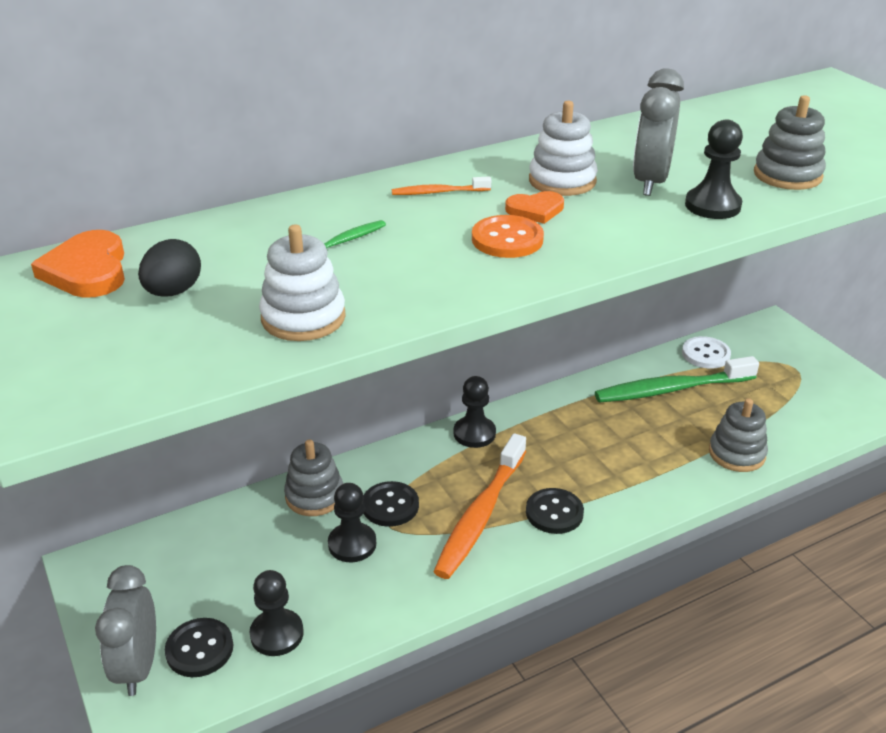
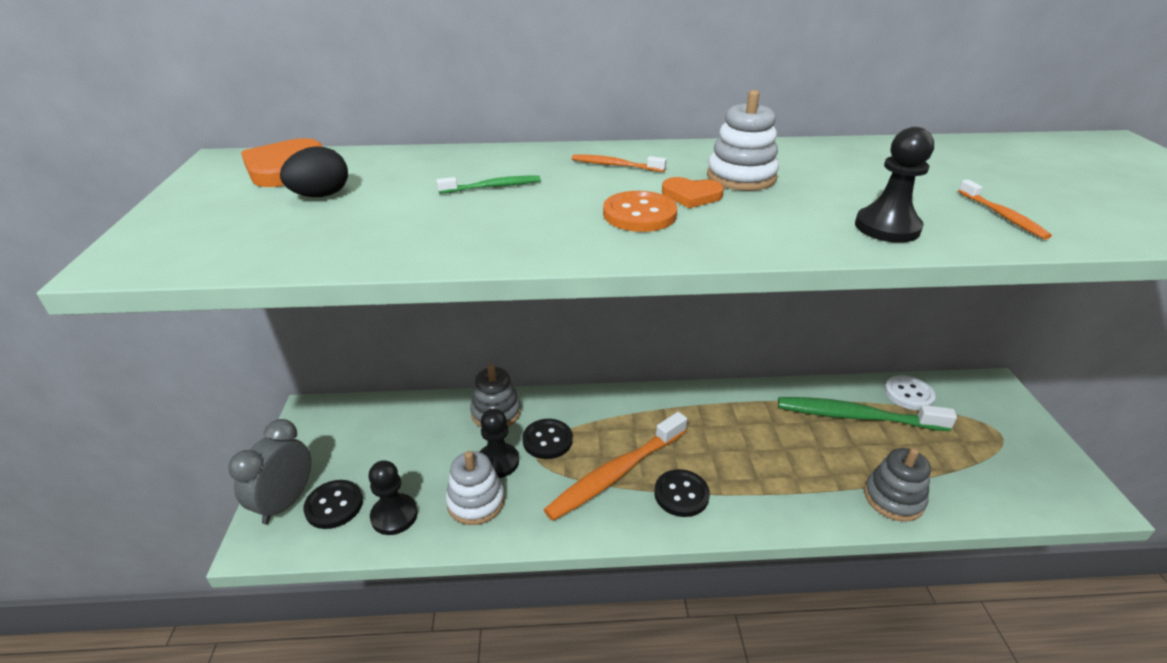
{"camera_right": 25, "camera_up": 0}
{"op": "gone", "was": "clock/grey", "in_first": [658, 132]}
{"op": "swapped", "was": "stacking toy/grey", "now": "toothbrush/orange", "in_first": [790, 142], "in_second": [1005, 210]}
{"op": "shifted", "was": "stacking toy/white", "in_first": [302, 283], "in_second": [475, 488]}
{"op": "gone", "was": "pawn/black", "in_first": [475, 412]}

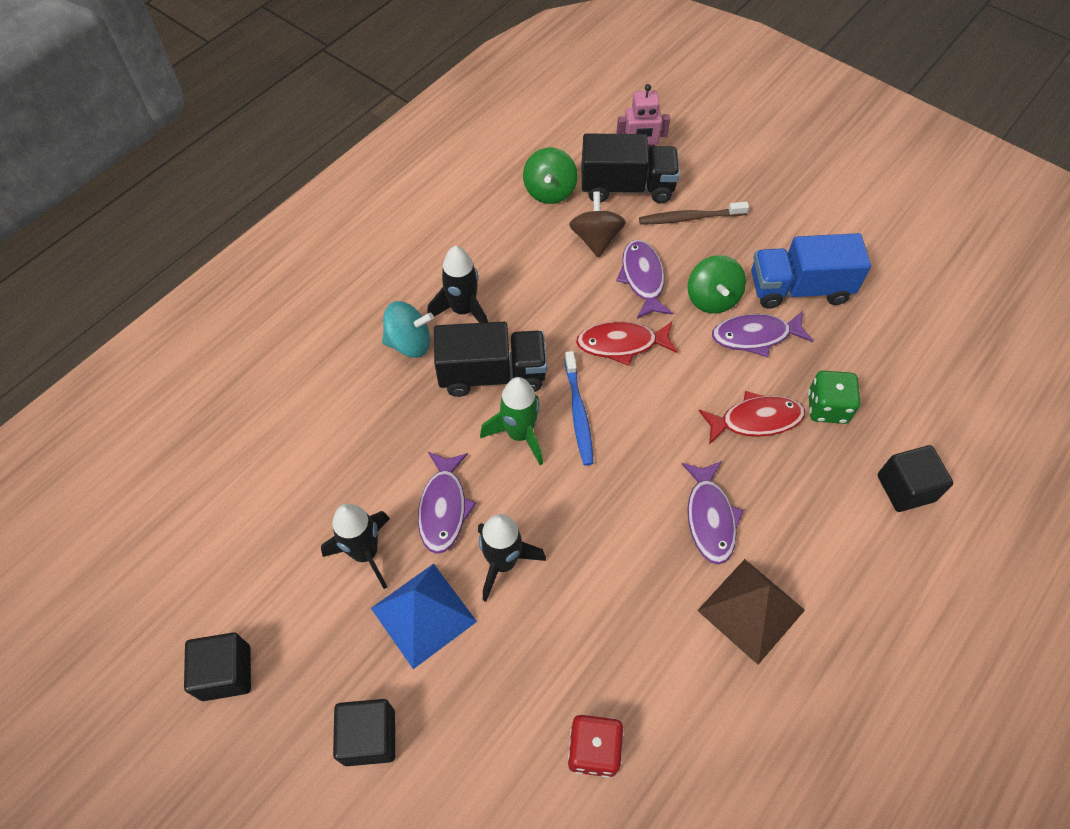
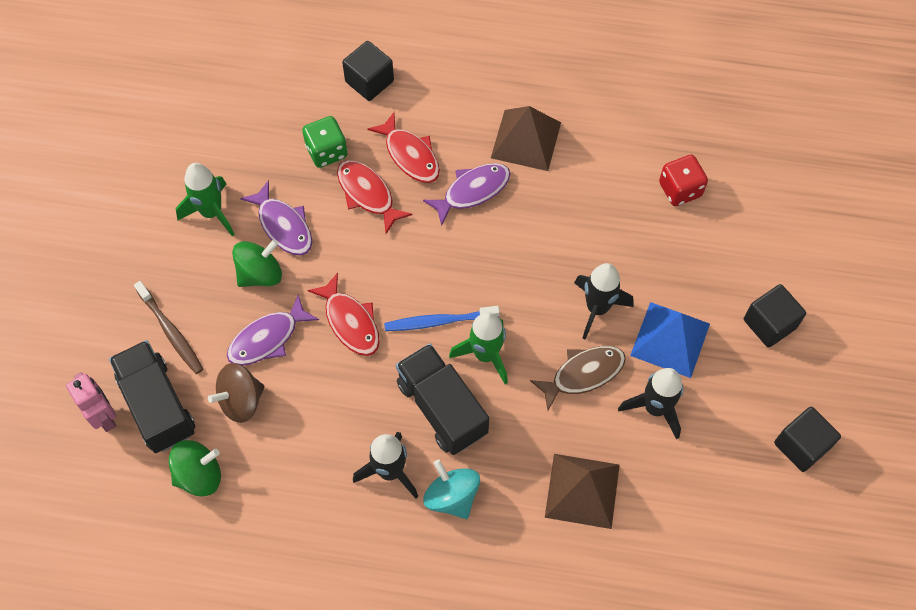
{"camera_right": -120, "camera_up": 5}
{"op": "swapped", "was": "truck/blue", "now": "rocket/green", "in_first": [811, 271], "in_second": [205, 199]}
{"op": "rotated", "was": "toothbrush/blue", "in_first": [578, 408], "in_second": [442, 318], "clockwise": -150}
{"op": "repainted", "was": "fish/purple", "now": "fish/brown", "in_first": [447, 503], "in_second": [578, 378]}
{"op": "new", "now": "fish/red", "in_second": [404, 147]}
{"op": "new", "now": "pyramid/brown", "in_second": [582, 491]}

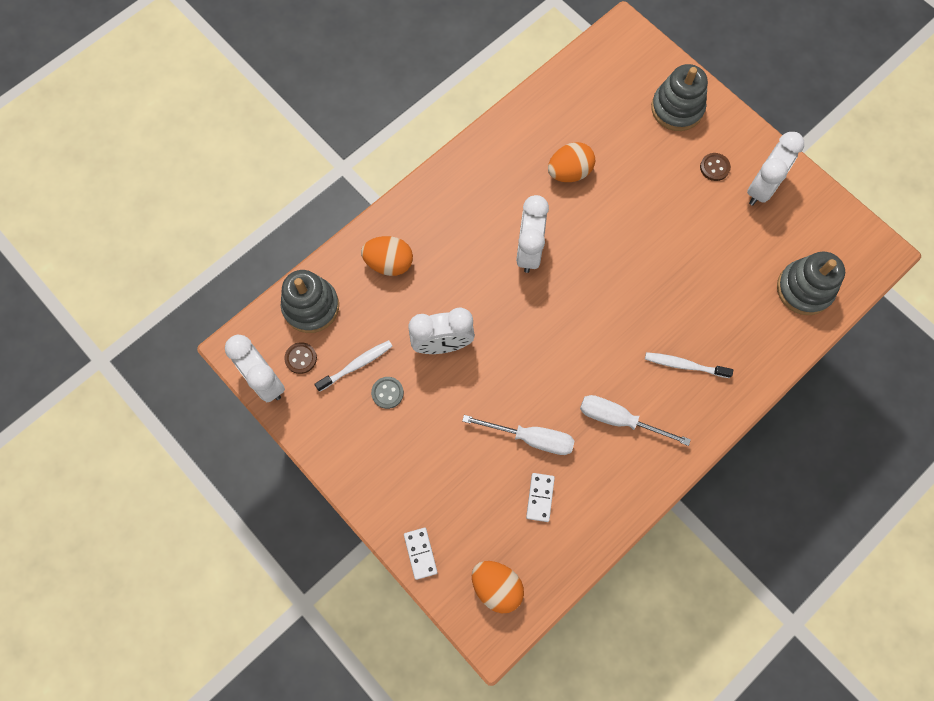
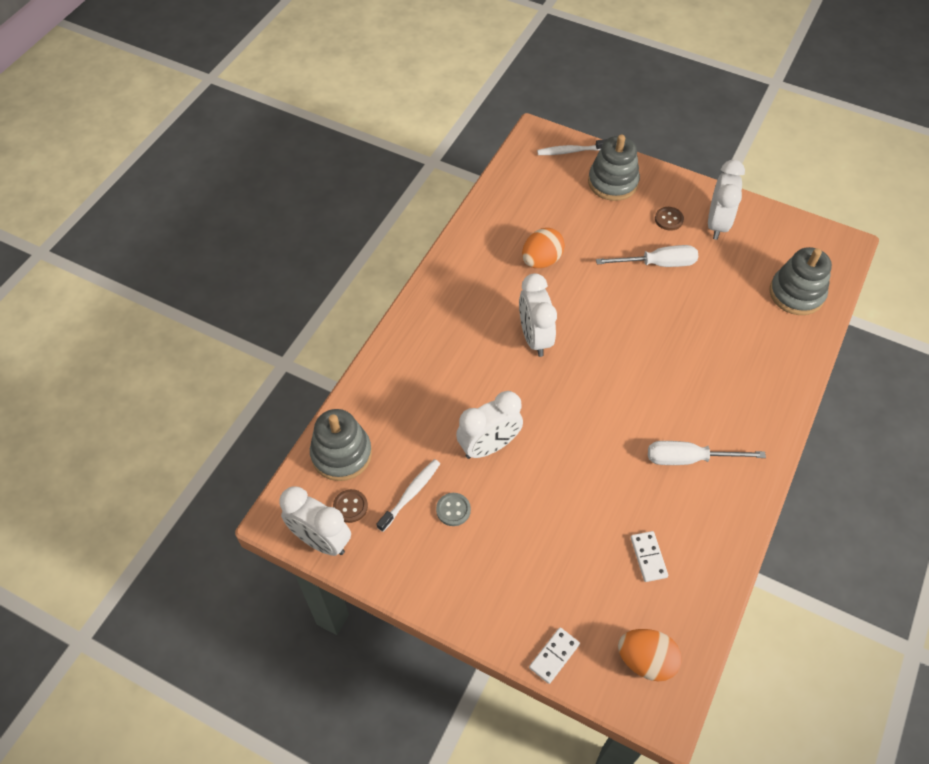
{"camera_right": -20, "camera_up": -15}
{"op": "gone", "was": "egg/orange", "in_first": [387, 256]}
{"op": "shifted", "was": "toothbrush/white", "in_first": [689, 365], "in_second": [572, 147]}
{"op": "shifted", "was": "screwdriver/white", "in_first": [518, 435], "in_second": [647, 256]}
{"op": "rotated", "was": "domino/white", "in_first": [421, 554], "in_second": [554, 655], "clockwise": 75}

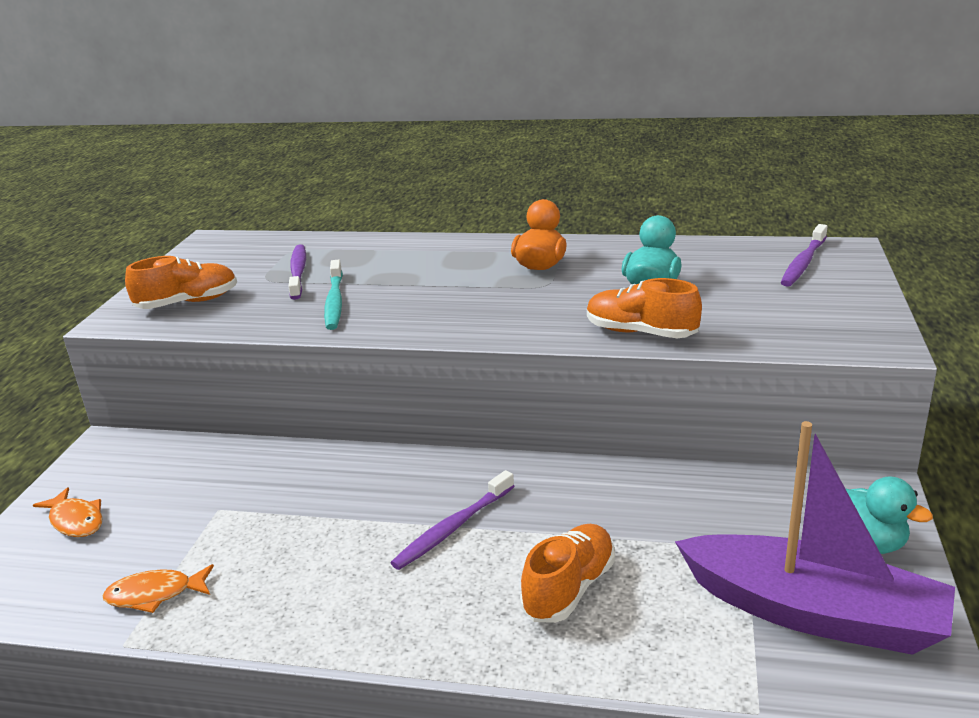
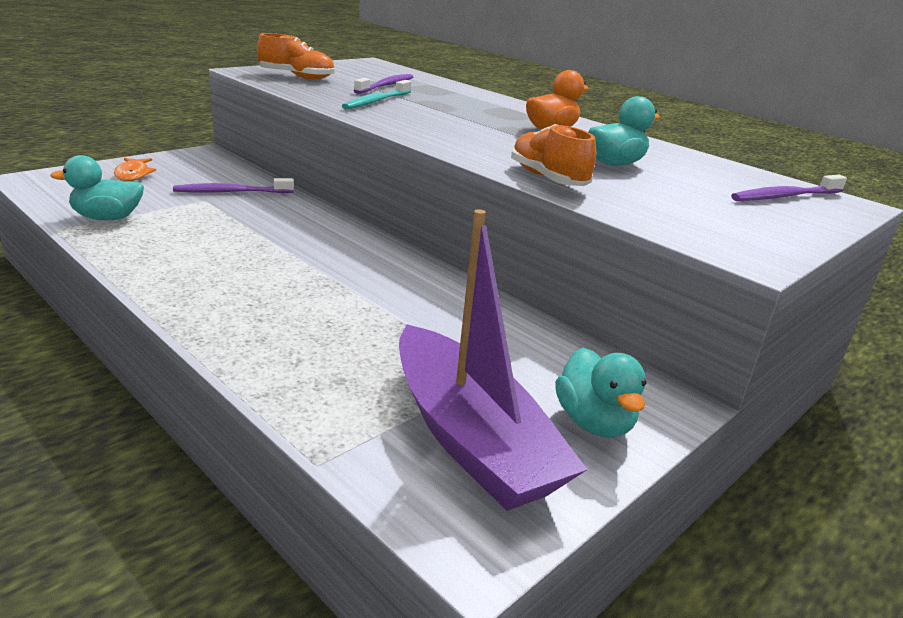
{"camera_right": 30, "camera_up": 0}
{"op": "shifted", "was": "toothbrush/purple", "in_first": [452, 520], "in_second": [233, 185]}
{"op": "gone", "was": "shoe/orange", "in_first": [567, 573]}
{"op": "swapped", "was": "fish/orange", "now": "duck/turquoise", "in_first": [158, 588], "in_second": [97, 187]}

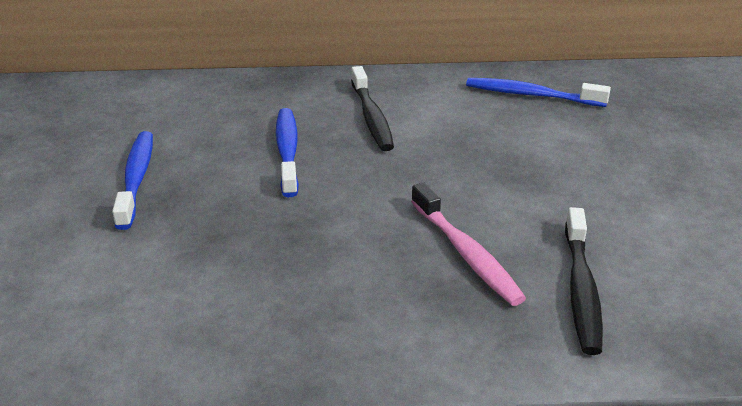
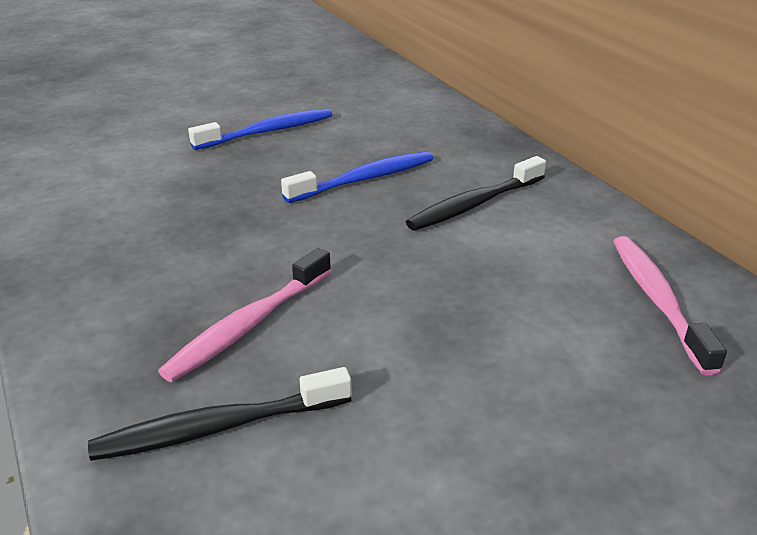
{"camera_right": 65, "camera_up": 0}
{"op": "repainted", "was": "toothbrush/blue", "now": "toothbrush/pink", "in_first": [538, 92], "in_second": [670, 306]}

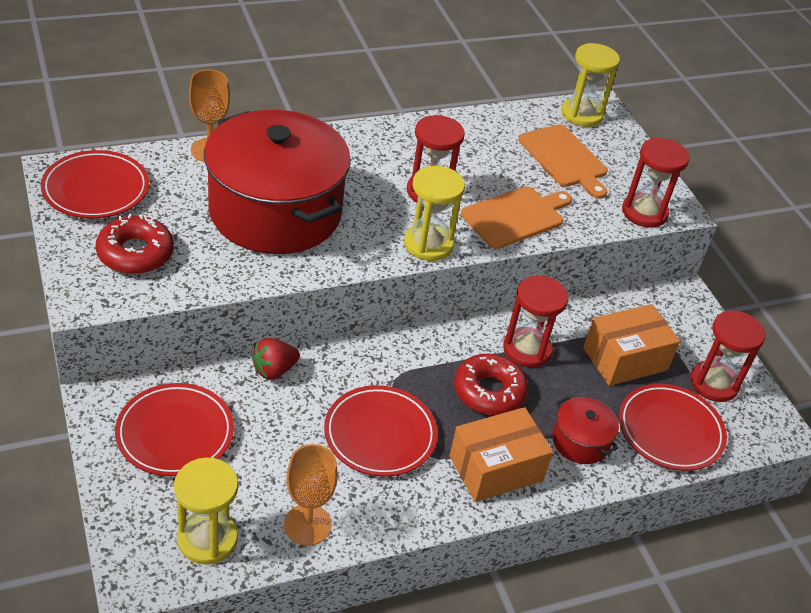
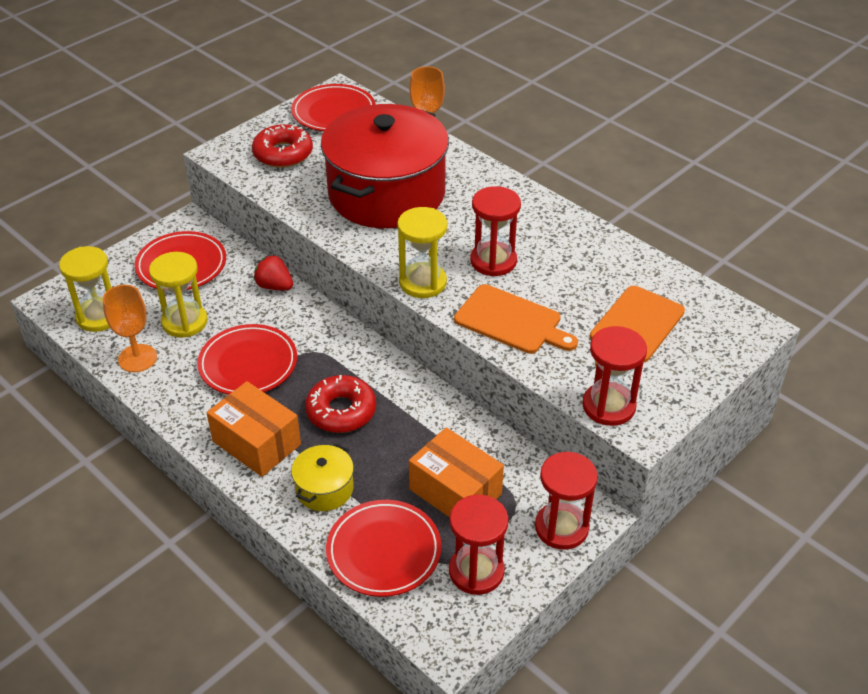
{"camera_right": 70, "camera_up": 0}
{"op": "shifted", "was": "hourglass/yellow", "in_first": [590, 85], "in_second": [178, 295]}
{"op": "shifted", "was": "hourglass/red", "in_first": [535, 321], "in_second": [566, 501]}
{"op": "repainted", "was": "pot/red", "now": "pot/yellow", "in_first": [585, 430], "in_second": [322, 477]}

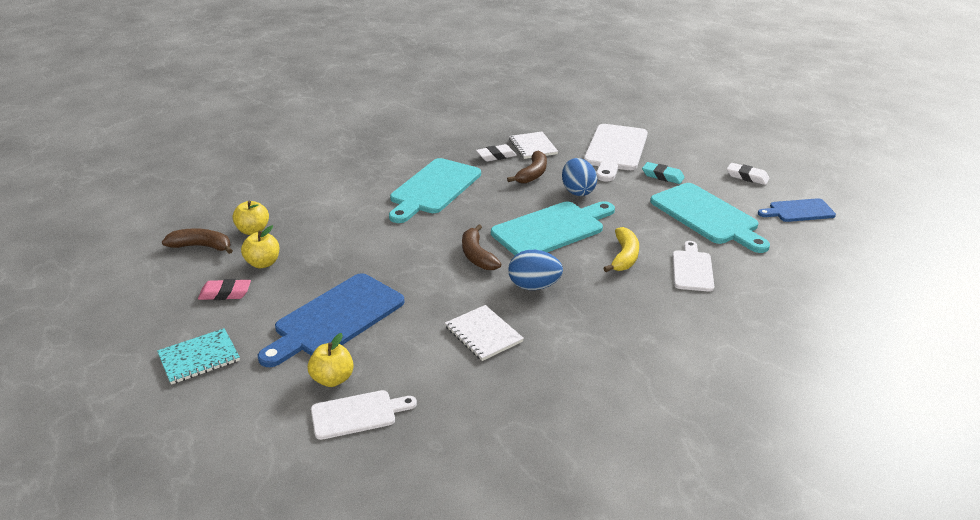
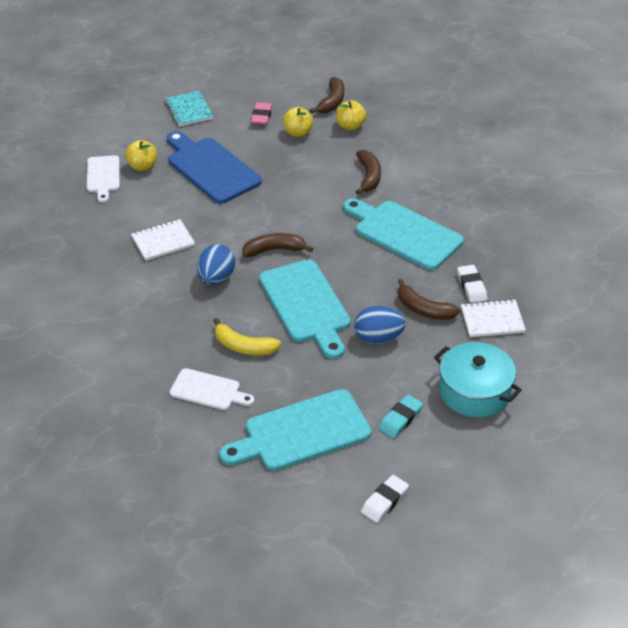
{"camera_right": 100, "camera_up": 10}
{"op": "swapped", "was": "cutting board/white", "now": "pot/turquoise", "in_first": [616, 153], "in_second": [478, 379]}
{"op": "gone", "was": "cutting board/blue", "in_first": [797, 210]}
{"op": "new", "now": "banana/brown", "in_second": [368, 172]}

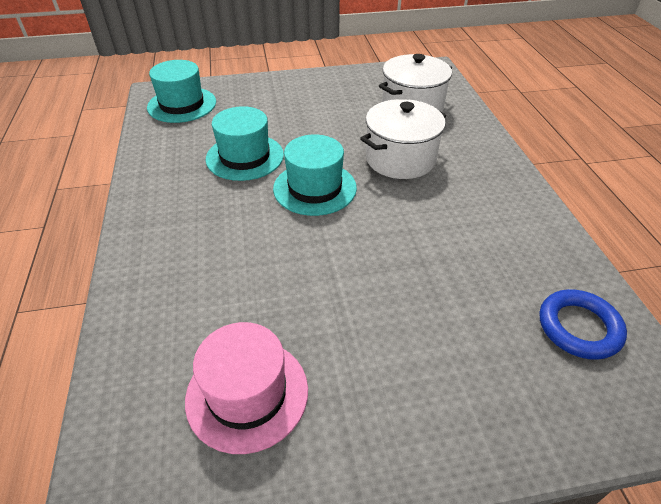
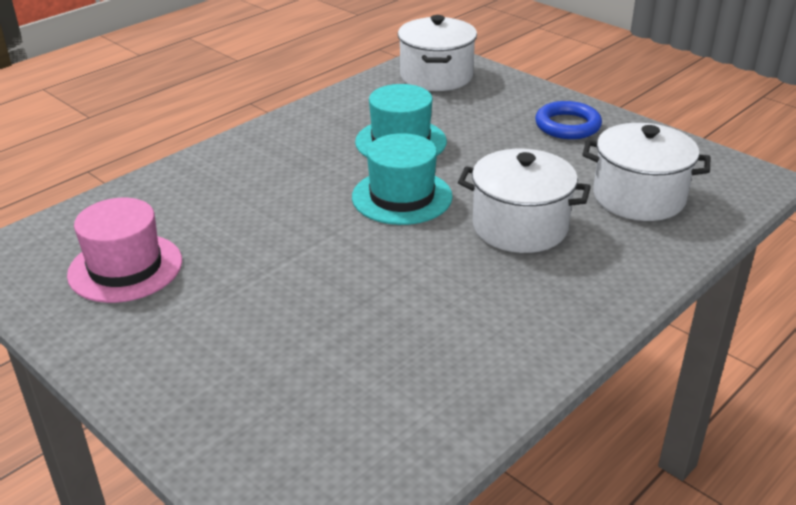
{"camera_right": 55, "camera_up": -10}
{"op": "swapped", "was": "hat/turquoise", "now": "pot/white", "in_first": [181, 91], "in_second": [437, 53]}
{"op": "shifted", "was": "ring/blue", "in_first": [583, 324], "in_second": [568, 120]}

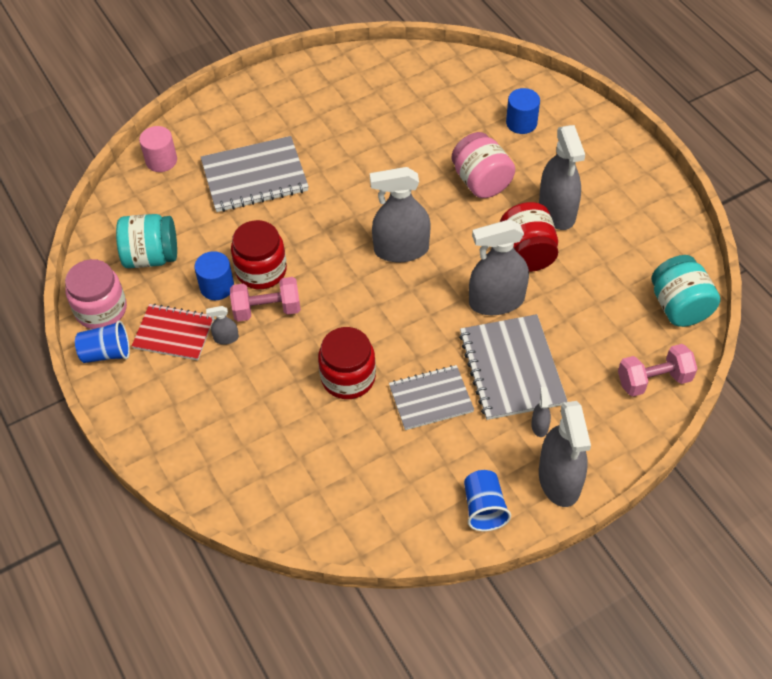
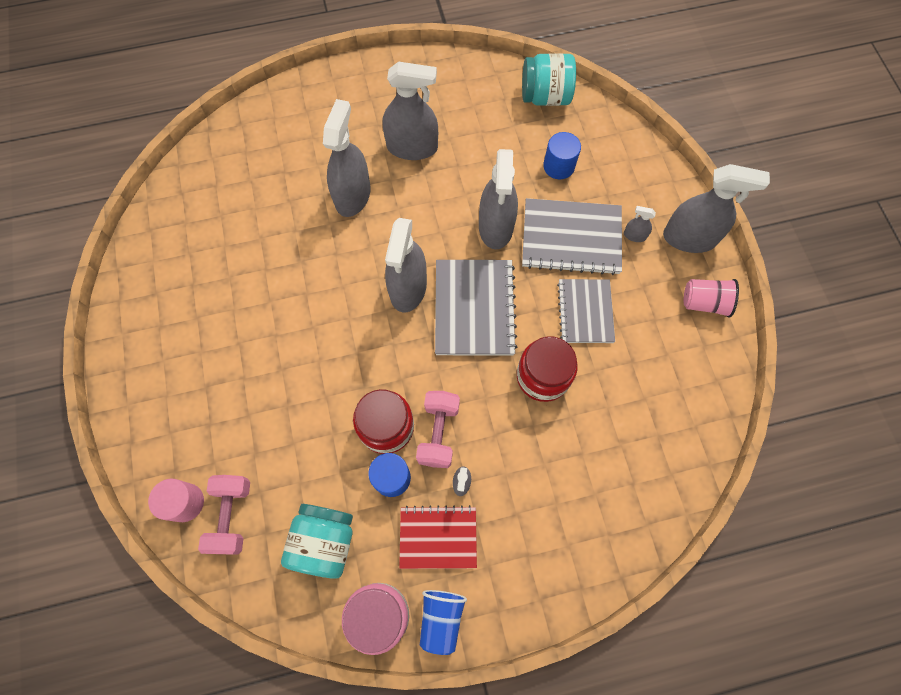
{"camera_right": -75, "camera_up": 15}
{"op": "shifted", "was": "cylinder/blue", "in_first": [523, 111], "in_second": [562, 155]}
{"op": "swapped", "was": "jar/pink", "now": "spray bottle/grey", "in_first": [483, 165], "in_second": [347, 158]}
{"op": "shifted", "was": "notebook/grey", "in_first": [255, 174], "in_second": [476, 308]}
{"op": "gone", "was": "jar/red", "in_first": [529, 237]}
{"op": "rotated", "was": "notebook/red", "in_first": [172, 331], "in_second": [438, 537], "clockwise": 60}
{"op": "shifted", "was": "dumbbell/pink", "in_first": [657, 370], "in_second": [224, 515]}
{"op": "repainted", "was": "cup/blue", "now": "cup/pink", "in_first": [487, 500], "in_second": [711, 298]}

